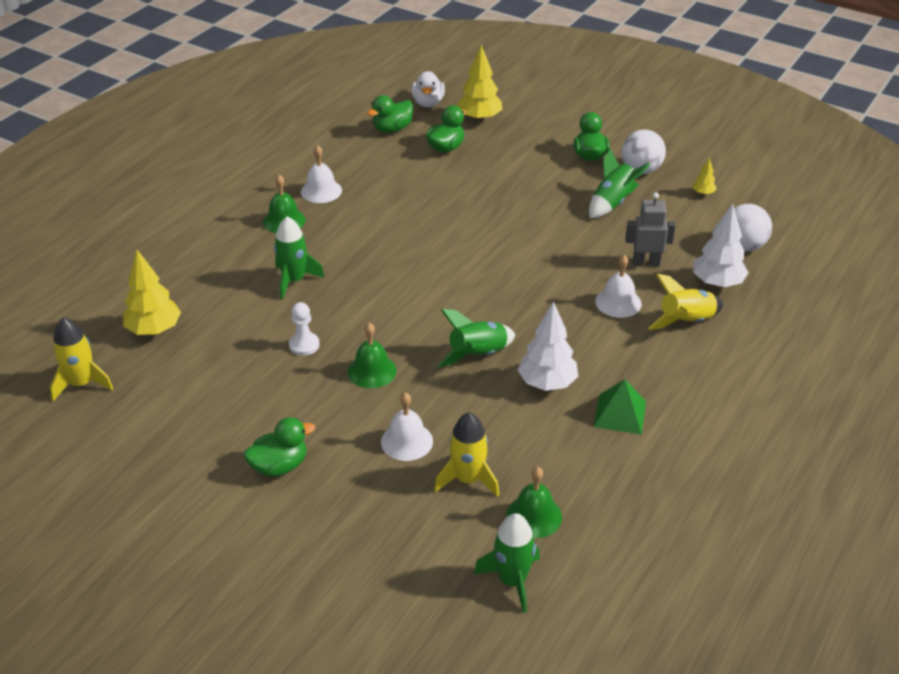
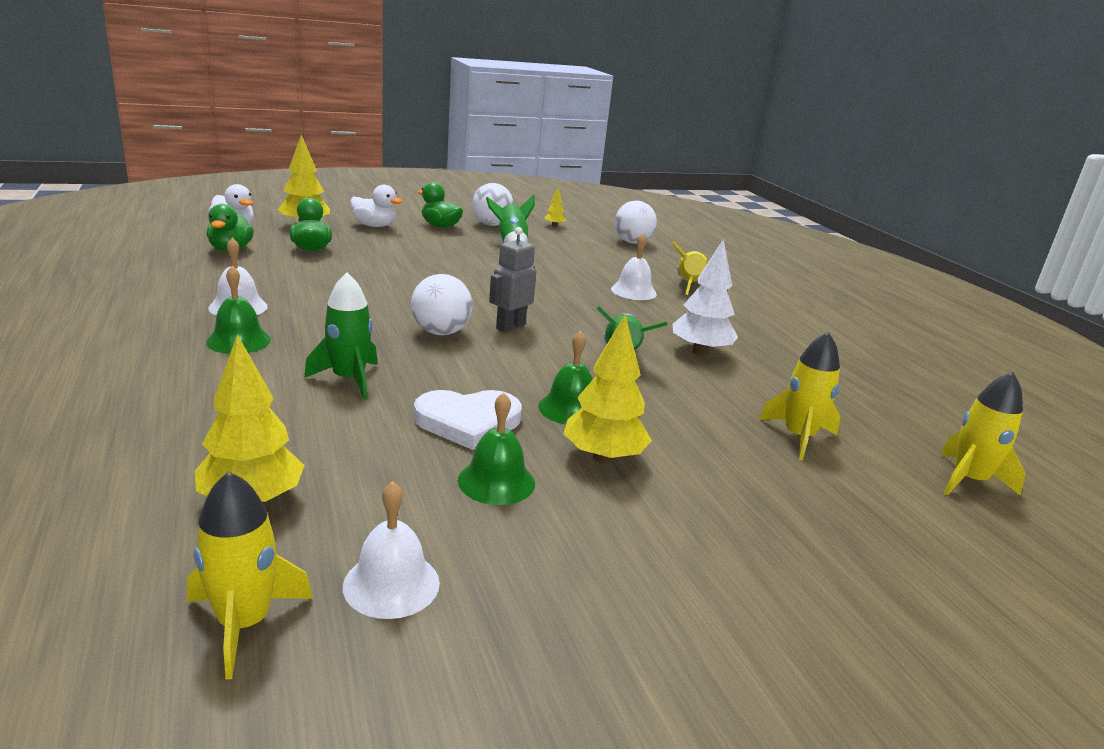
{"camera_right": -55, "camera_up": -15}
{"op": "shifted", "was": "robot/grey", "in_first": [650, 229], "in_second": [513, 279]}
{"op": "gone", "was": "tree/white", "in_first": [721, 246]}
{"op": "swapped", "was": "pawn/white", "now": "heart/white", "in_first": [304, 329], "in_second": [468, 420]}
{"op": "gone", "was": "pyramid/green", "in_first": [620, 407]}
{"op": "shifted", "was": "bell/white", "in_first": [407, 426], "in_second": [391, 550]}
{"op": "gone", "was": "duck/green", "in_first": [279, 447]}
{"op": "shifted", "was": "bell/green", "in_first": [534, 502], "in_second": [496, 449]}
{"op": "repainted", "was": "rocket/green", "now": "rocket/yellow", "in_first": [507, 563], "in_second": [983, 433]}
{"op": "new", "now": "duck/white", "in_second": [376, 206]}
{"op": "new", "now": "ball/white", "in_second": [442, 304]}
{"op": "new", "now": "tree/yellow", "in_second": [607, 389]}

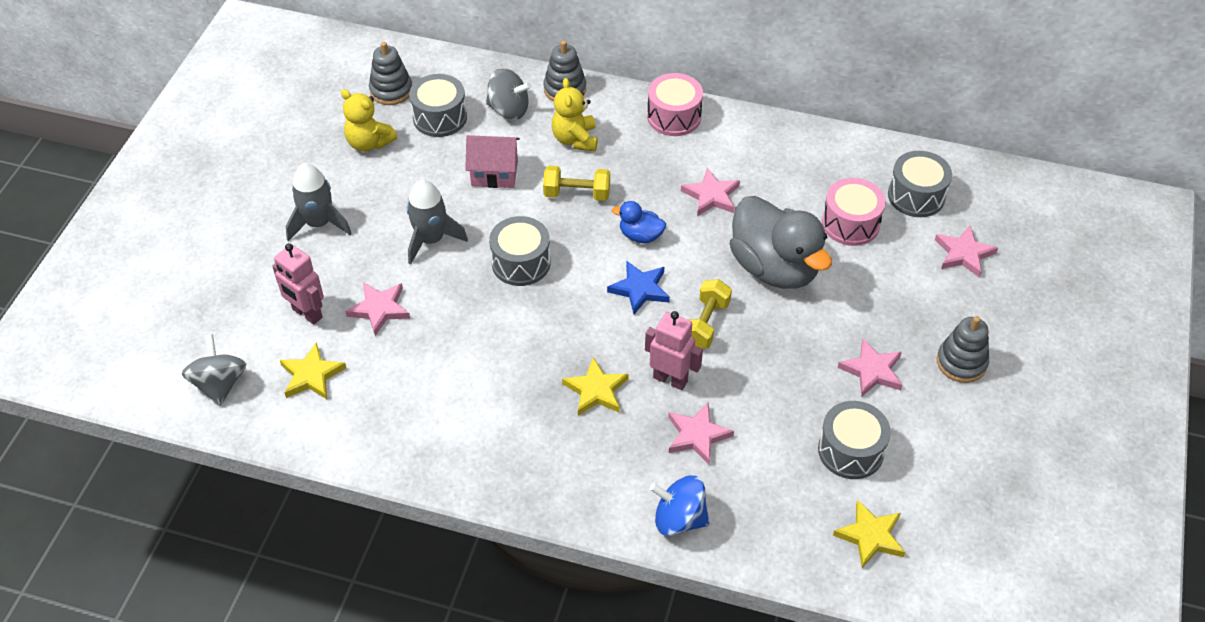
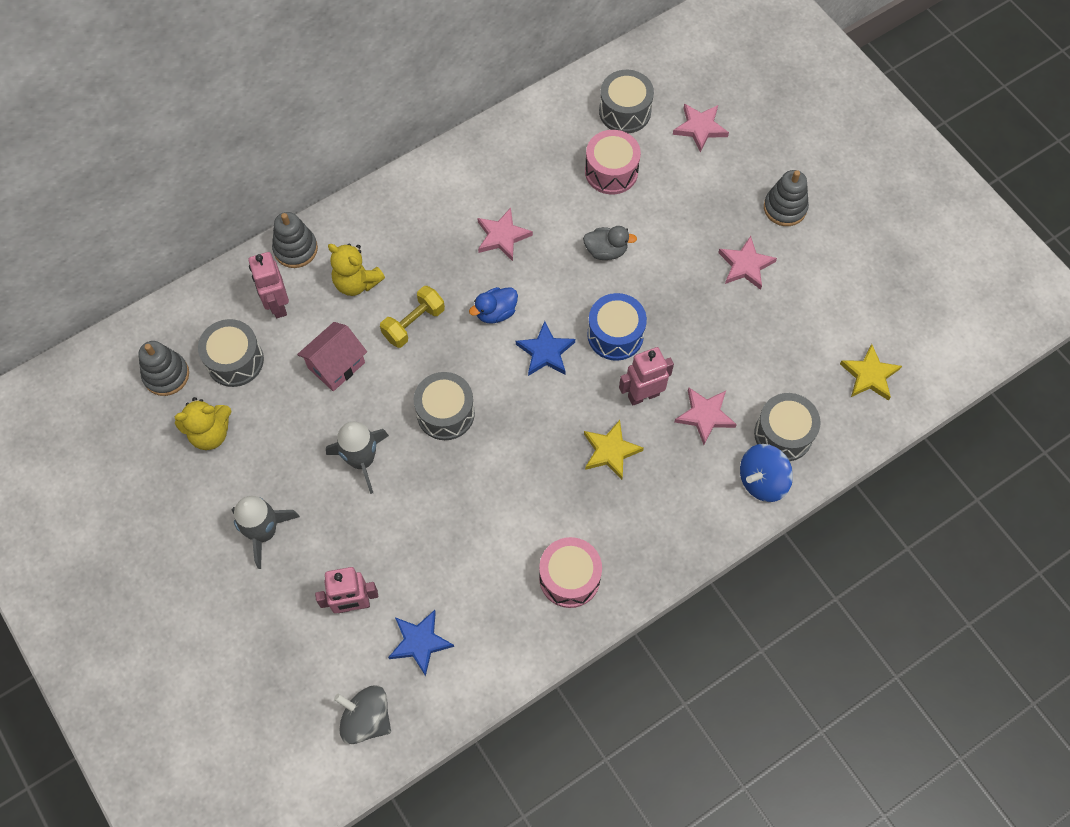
{"camera_right": -50, "camera_up": 15}
{"op": "swapped", "was": "spinning top/grey", "now": "robot/pink", "in_first": [509, 94], "in_second": [268, 285]}
{"op": "shifted", "was": "drum/pink", "in_first": [675, 104], "in_second": [570, 572]}
{"op": "scaled", "was": "duck/grey", "in_first": [781, 242], "in_second": [610, 243], "ratio": 0.45}
{"op": "swapped", "was": "dumbbell/yellow", "now": "drum/blue", "in_first": [710, 314], "in_second": [617, 327]}
{"op": "gone", "was": "star/pink", "in_first": [377, 309]}
{"op": "repainted", "was": "star/yellow", "now": "star/blue", "in_first": [313, 370], "in_second": [421, 643]}
{"op": "shifted", "was": "drum/grey", "in_first": [854, 440], "in_second": [787, 427]}

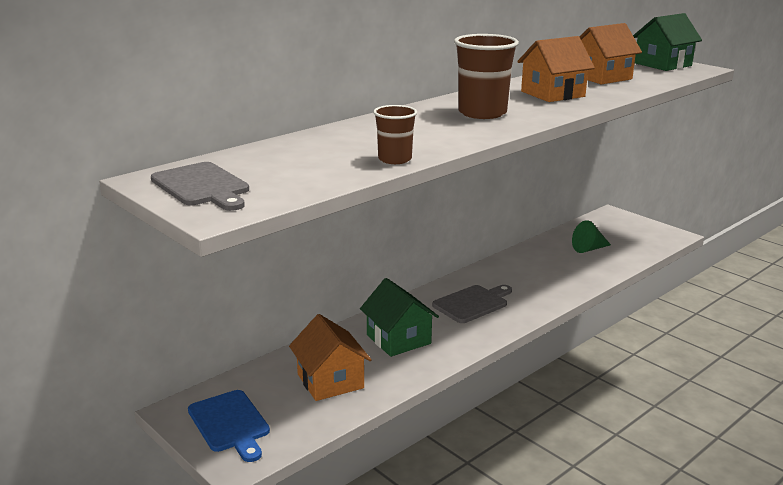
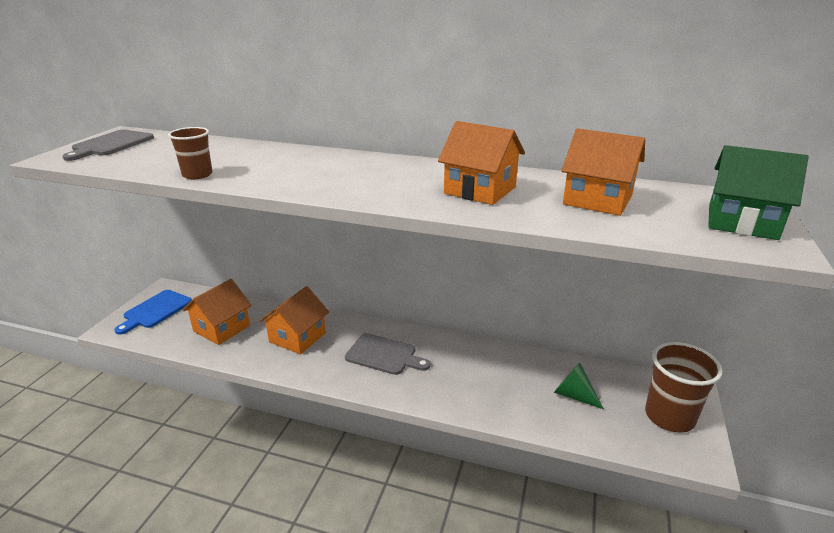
{"camera_right": 60, "camera_up": 5}
{"op": "shifted", "was": "cup/brown", "in_first": [486, 76], "in_second": [684, 387]}
{"op": "repainted", "was": "house/green", "now": "house/orange", "in_first": [399, 317], "in_second": [294, 320]}

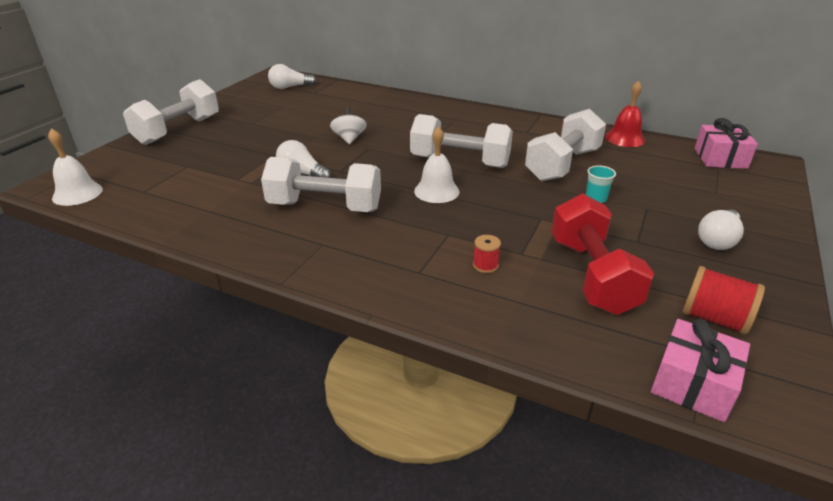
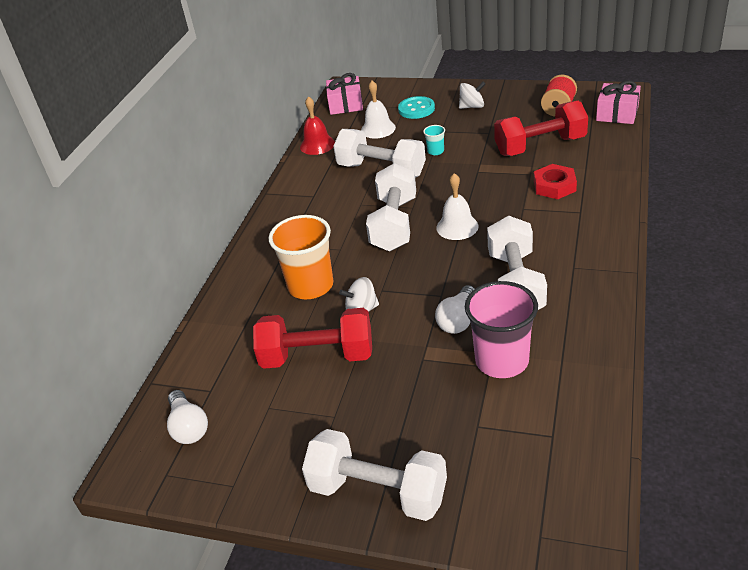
{"camera_right": -95, "camera_up": 5}
{"op": "shifted", "was": "bell/white", "in_first": [75, 167], "in_second": [378, 109]}
{"op": "swapped", "was": "light bulb/white", "now": "spinning top/white", "in_first": [721, 229], "in_second": [472, 95]}
{"op": "swapped", "was": "spool/red", "now": "nut/red", "in_first": [487, 254], "in_second": [555, 181]}
{"op": "new", "now": "button/turquoise", "in_second": [416, 107]}
{"op": "new", "now": "cup/orange", "in_second": [300, 257]}
{"op": "new", "now": "cup/pink", "in_second": [501, 329]}
{"op": "new", "now": "dumbbell/red", "in_second": [312, 338]}

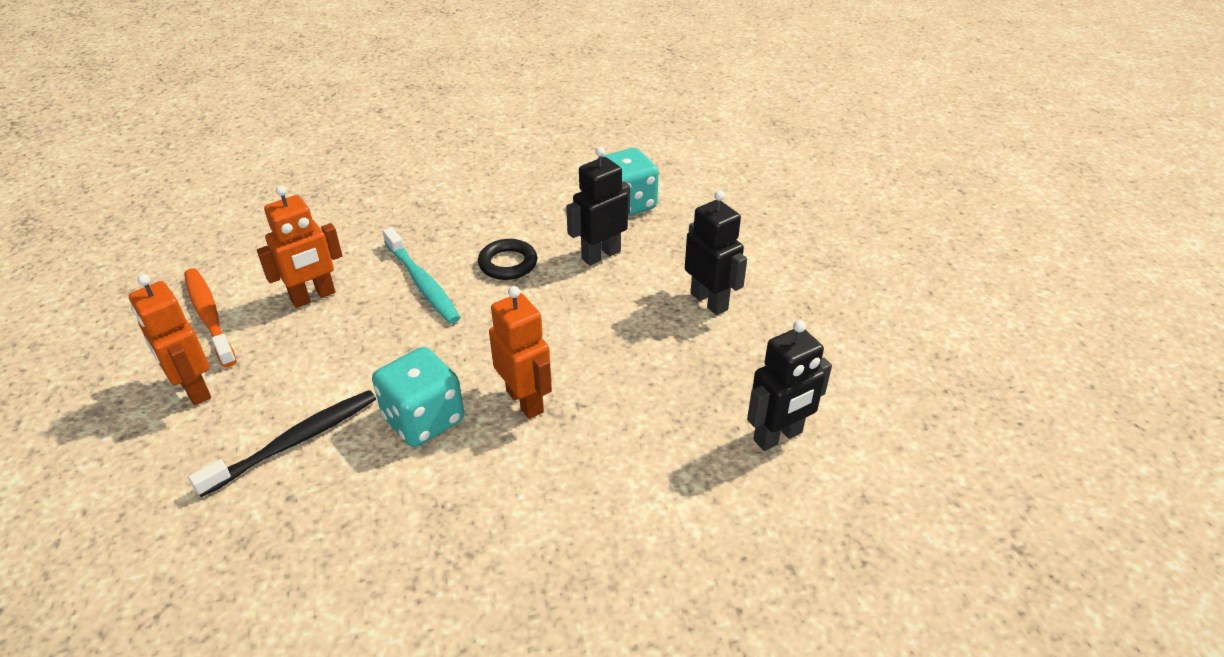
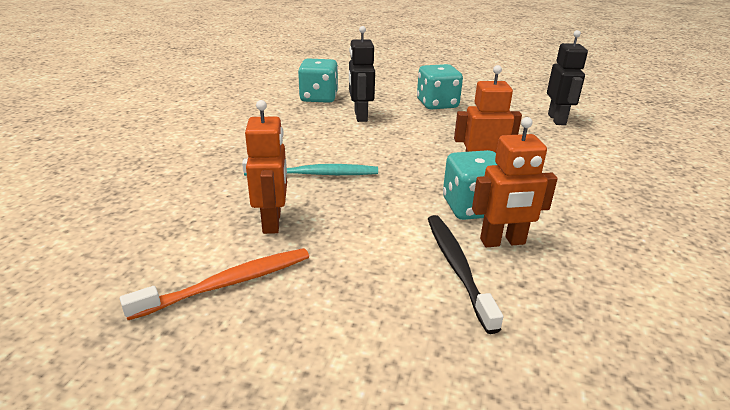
{"camera_right": -60, "camera_up": -10}
{"op": "swapped", "was": "robot/black", "now": "dice/turquoise", "in_first": [716, 252], "in_second": [440, 87]}
{"op": "gone", "was": "ring/black", "in_first": [507, 259]}
{"op": "rotated", "was": "toothbrush/orange", "in_first": [210, 317], "in_second": [214, 284], "clockwise": 150}
{"op": "shifted", "was": "robot/orange", "in_first": [170, 339], "in_second": [515, 182]}

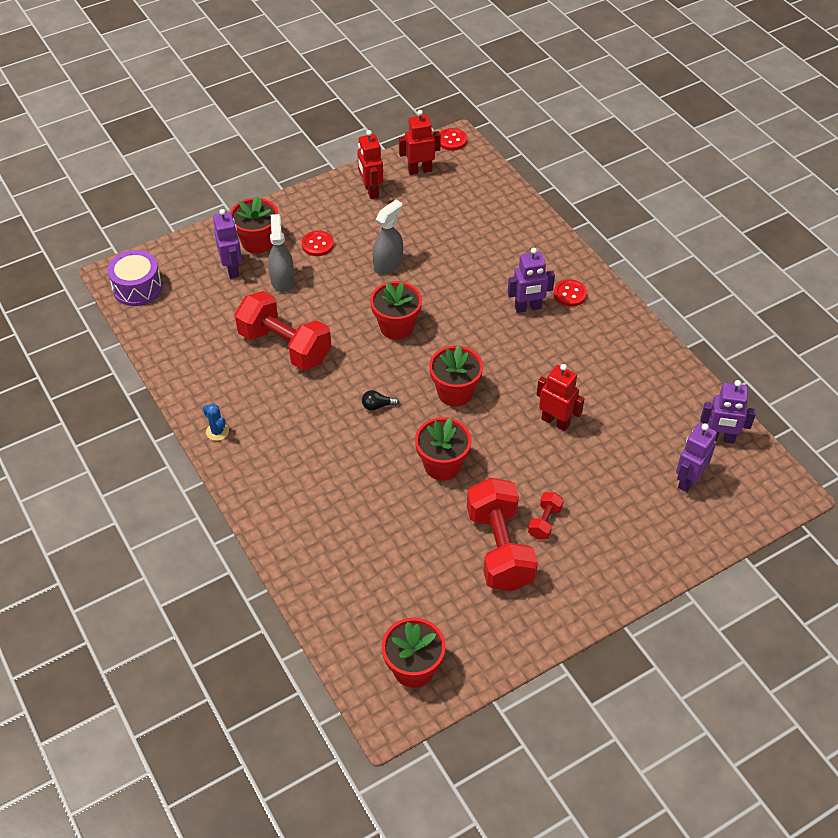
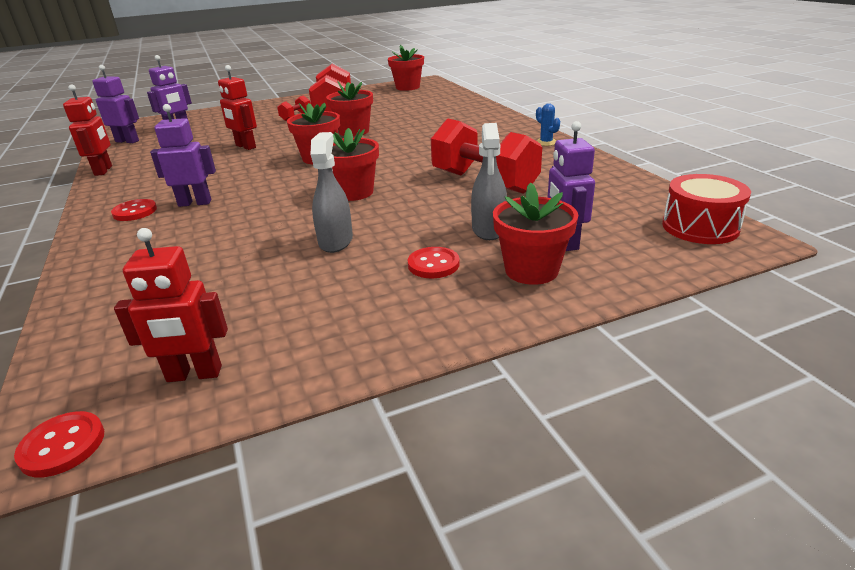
{"camera_right": -170, "camera_up": -20}
{"op": "shifted", "was": "robot/red", "in_first": [370, 164], "in_second": [87, 130]}
{"op": "rotated", "was": "spray bottle/grey", "in_first": [387, 237], "in_second": [332, 192], "clockwise": 135}
{"op": "repainted", "was": "drum/purple", "now": "drum/red", "in_first": [134, 278], "in_second": [706, 209]}
{"op": "gone", "was": "light bulb/black", "in_first": [380, 400]}

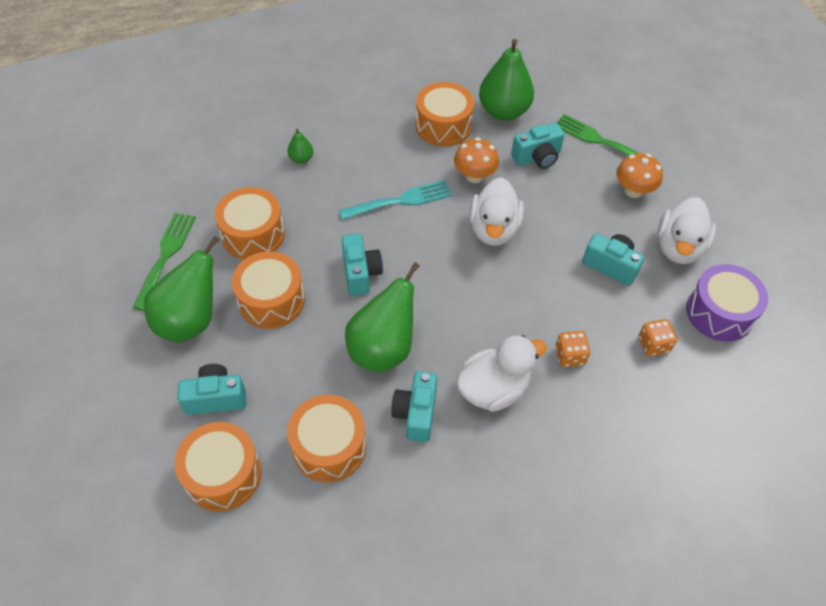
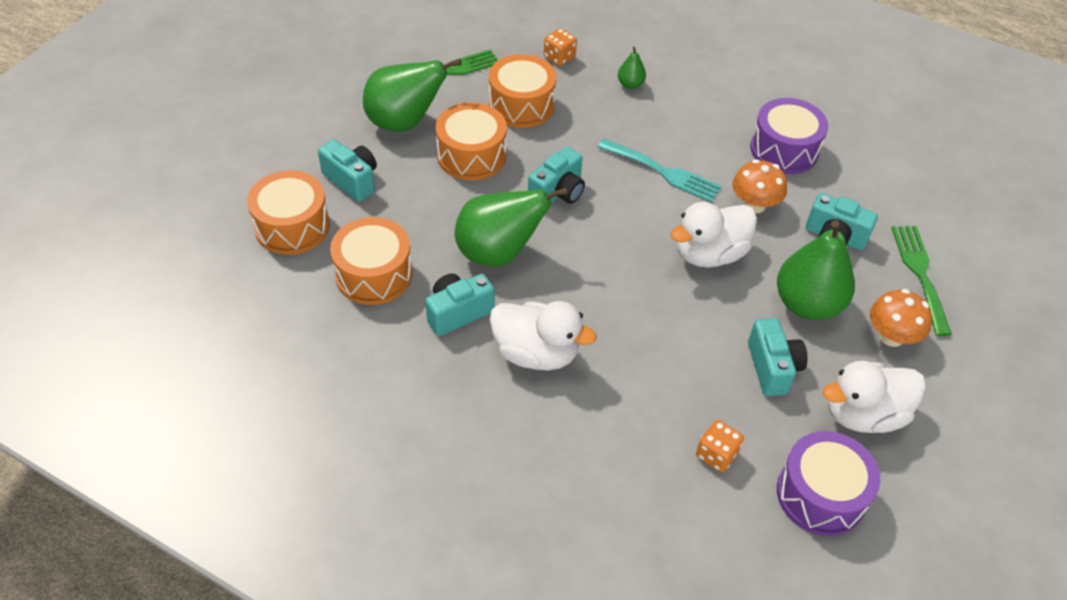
{"camera_right": 50, "camera_up": -5}
{"op": "shifted", "was": "pear/green", "in_first": [506, 79], "in_second": [816, 270]}
{"op": "repainted", "was": "drum/orange", "now": "drum/purple", "in_first": [445, 114], "in_second": [789, 136]}
{"op": "shifted", "was": "dice/orange", "in_first": [572, 349], "in_second": [560, 47]}

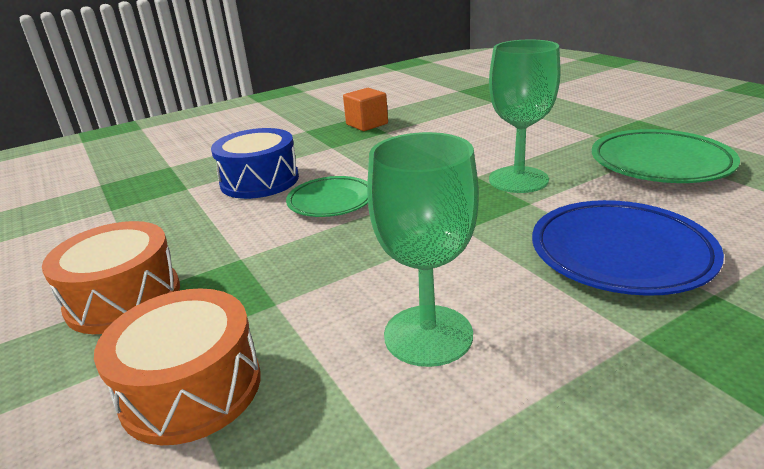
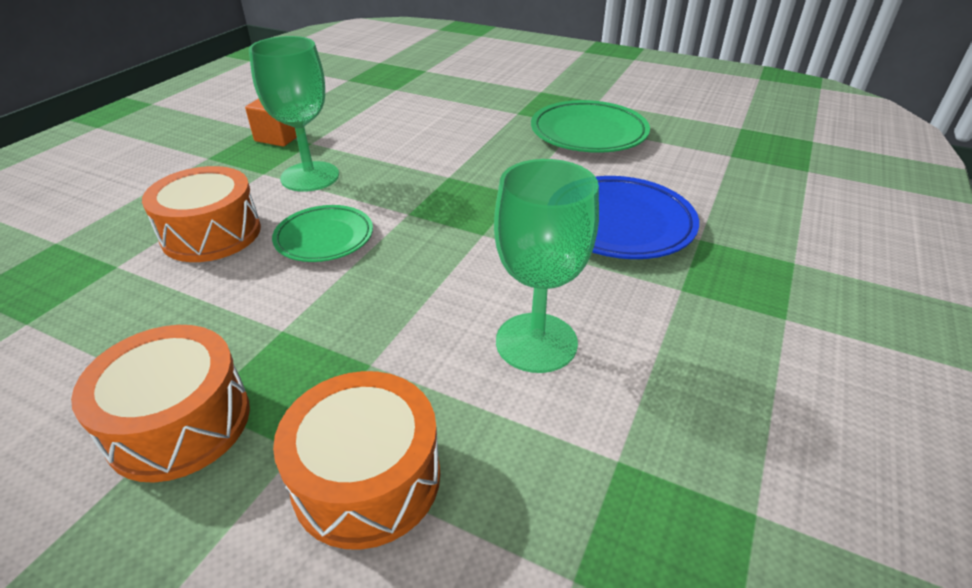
{"camera_right": -35, "camera_up": 10}
{"op": "shifted", "was": "goblet/green", "in_first": [525, 116], "in_second": [294, 114]}
{"op": "repainted", "was": "drum/blue", "now": "drum/orange", "in_first": [255, 163], "in_second": [201, 214]}

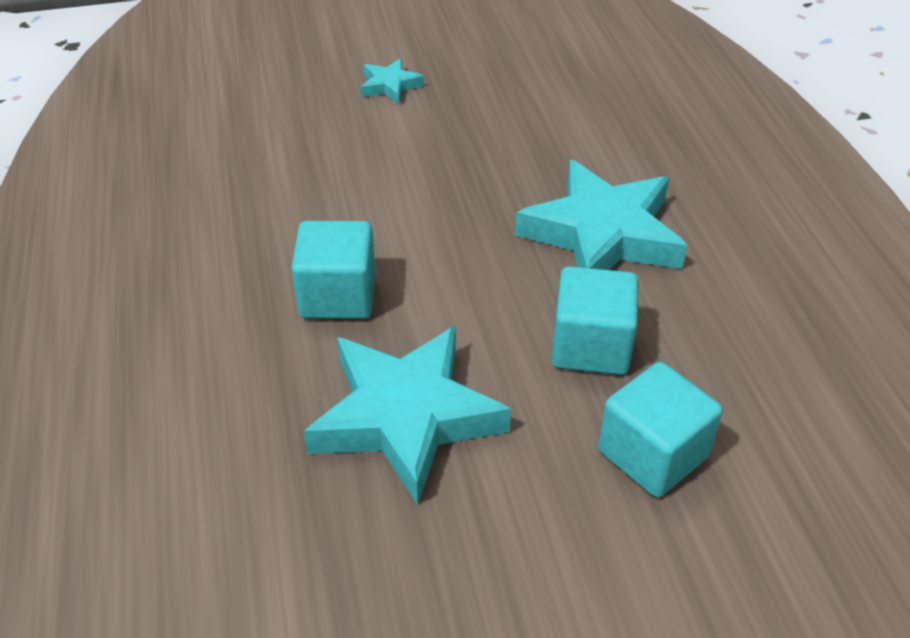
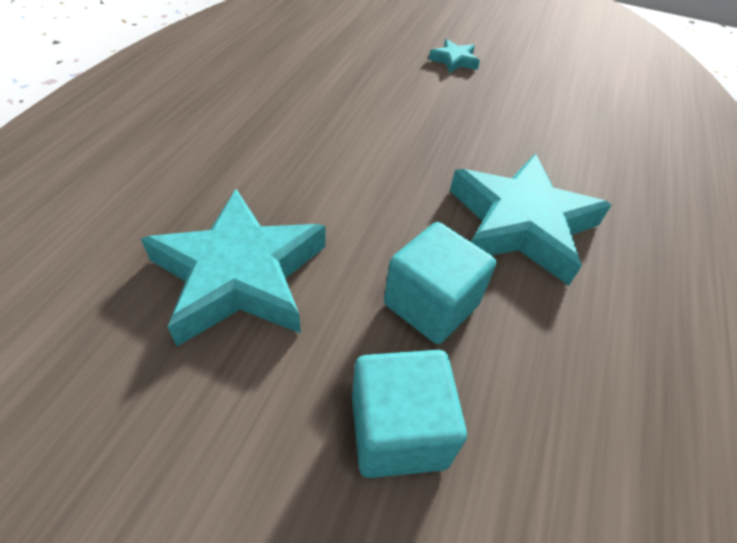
{"camera_right": 30, "camera_up": 5}
{"op": "gone", "was": "cube/turquoise", "in_first": [334, 270]}

